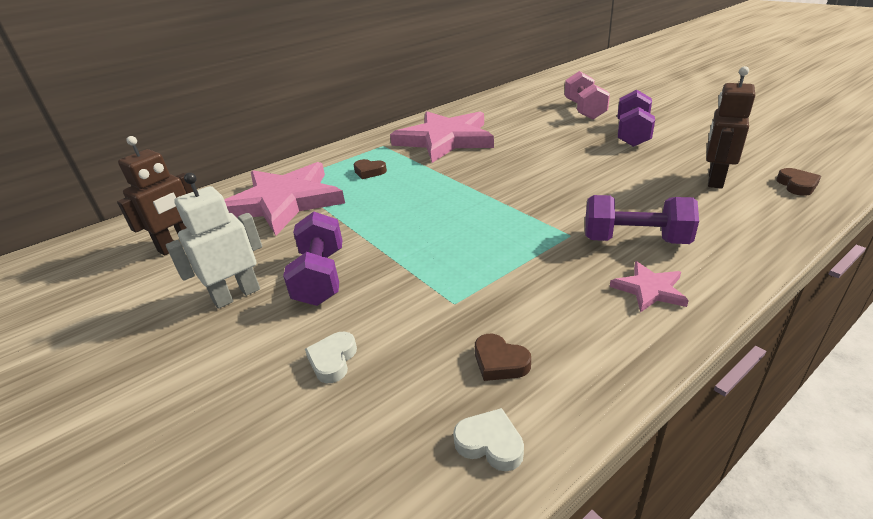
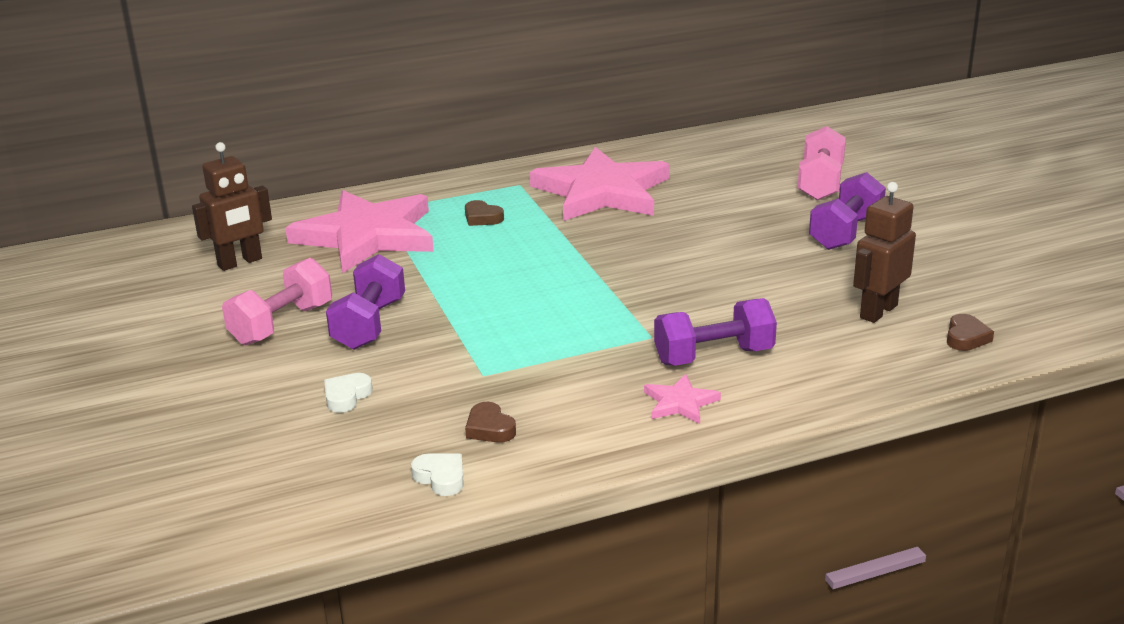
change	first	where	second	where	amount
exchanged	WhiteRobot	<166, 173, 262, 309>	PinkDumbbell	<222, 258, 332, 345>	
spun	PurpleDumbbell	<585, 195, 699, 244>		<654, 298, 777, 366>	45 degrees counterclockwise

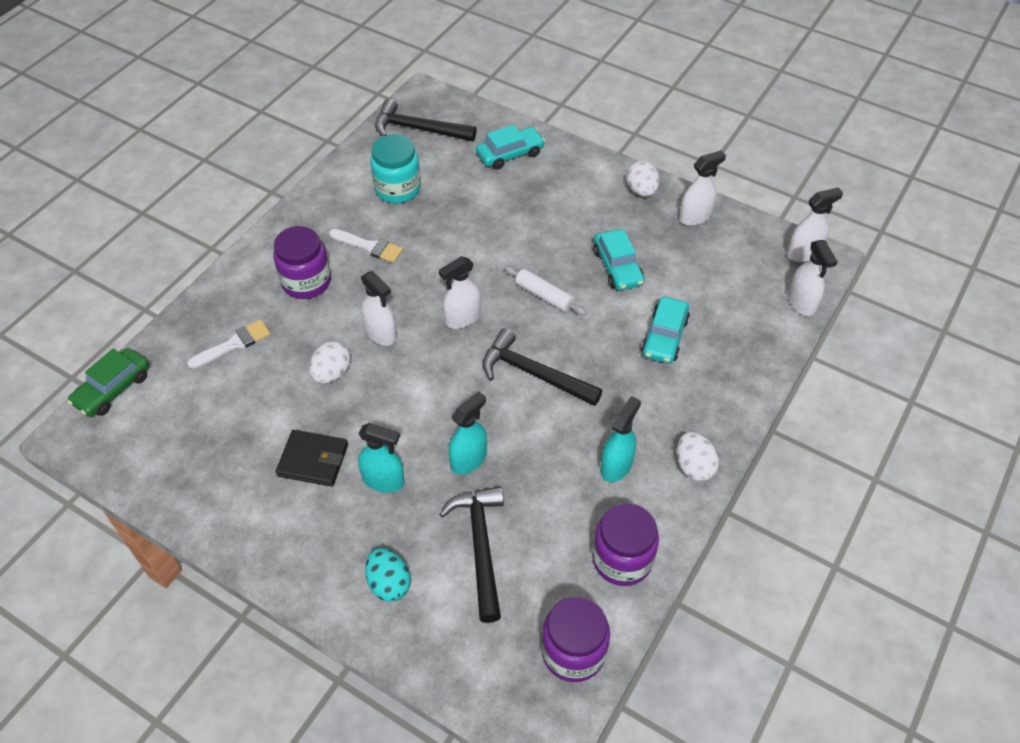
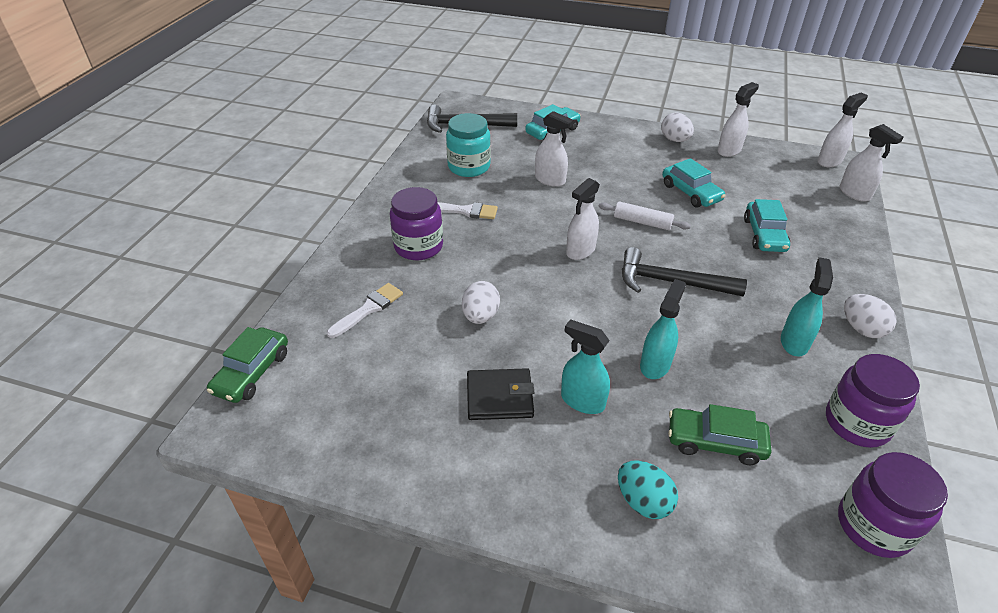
change	first	where	second	where	amount
spun	TurquoiseSprayBottle	<358, 423, 405, 493>		<561, 319, 610, 414>	150 degrees counterclockwise
relocated	WhiteSprayBottle	<361, 271, 397, 346>		<535, 111, 574, 187>	
exchanged	BlackHammer	<439, 486, 504, 623>	GreenCar	<668, 404, 771, 465>	

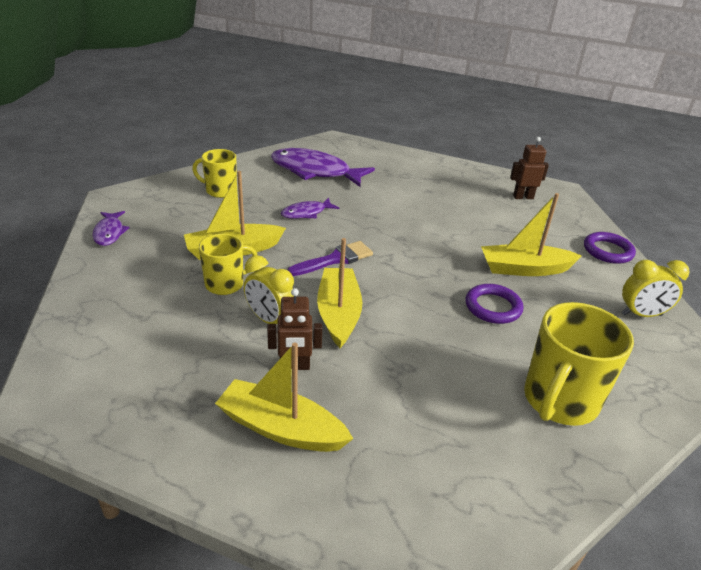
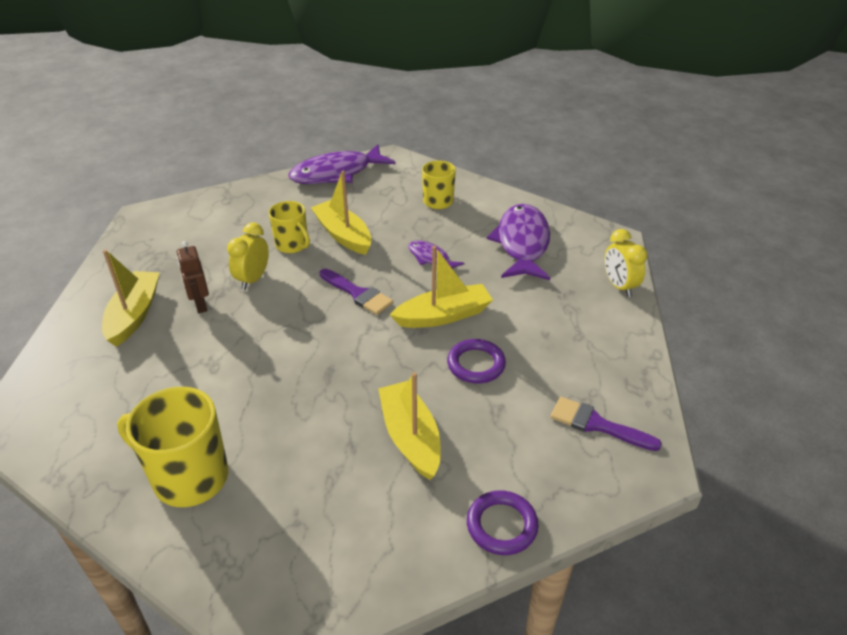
change	first	where	second	where	amount
size	PurpleFish	<92, 211, 130, 246>		<289, 144, 395, 184>	x1.98
relocated	YellowBoat	<317, 238, 363, 348>		<390, 246, 493, 328>	
relocated	PurpleRing	<465, 284, 523, 324>		<447, 339, 506, 383>	
exchanged	BrownRobot	<510, 137, 549, 199>	PurpleBrush	<551, 397, 662, 451>	
relocated	YellowClock	<622, 260, 690, 317>		<605, 229, 648, 297>	

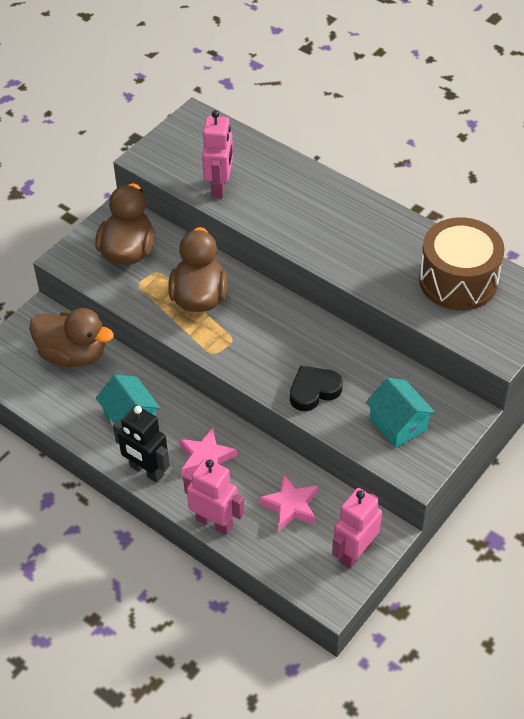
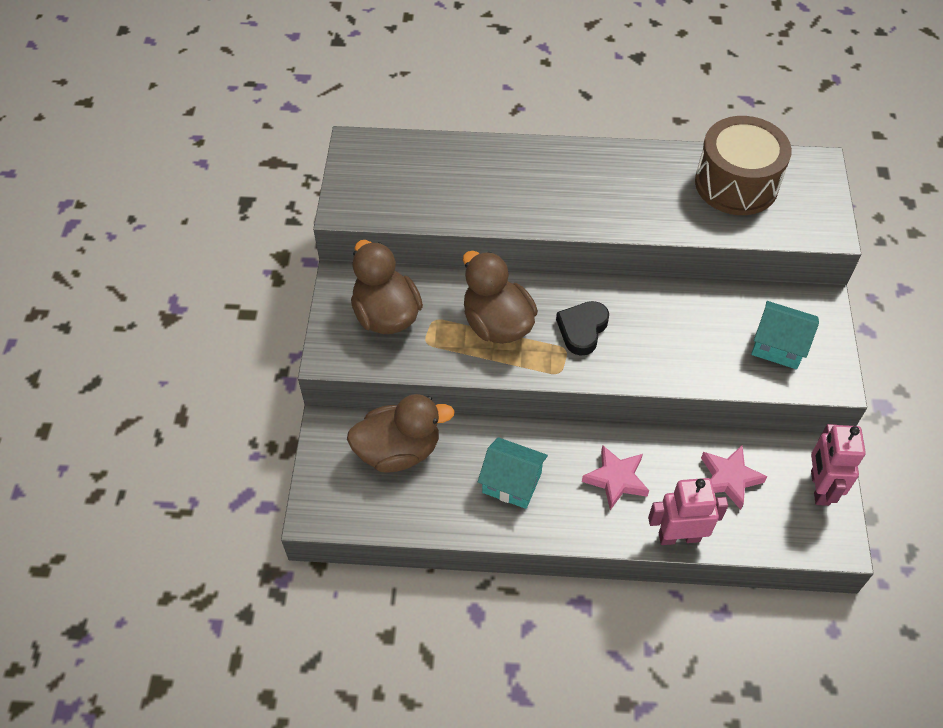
change	first	where	second	where	amount
missing	BlackRobot	<113, 405, 170, 483>			
missing	PinkRobot	<202, 110, 233, 198>			
relocated	BlackHeart	<290, 366, 343, 411>		<556, 301, 609, 356>	

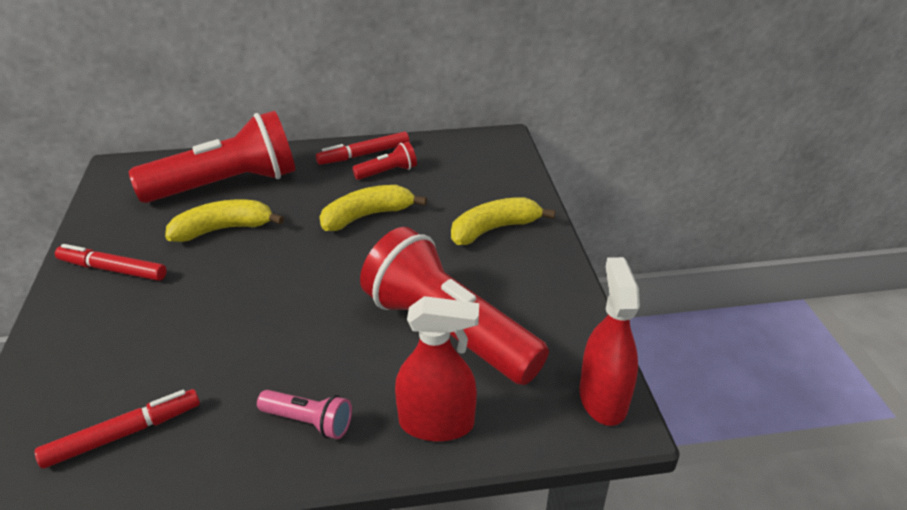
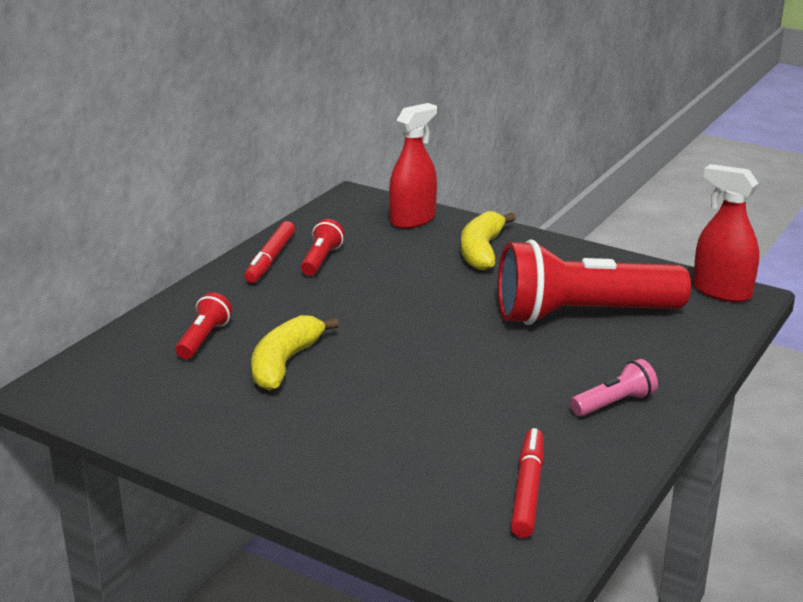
change	first	where	second	where	amount
missing	RedMarker	<55, 244, 167, 281>			
size	RedFlashlight	<129, 111, 296, 203>		<175, 292, 232, 359>	x0.43
missing	YellowBanana	<320, 185, 427, 231>			
relocated	RedSprayBottle	<395, 296, 479, 442>		<389, 103, 437, 229>	

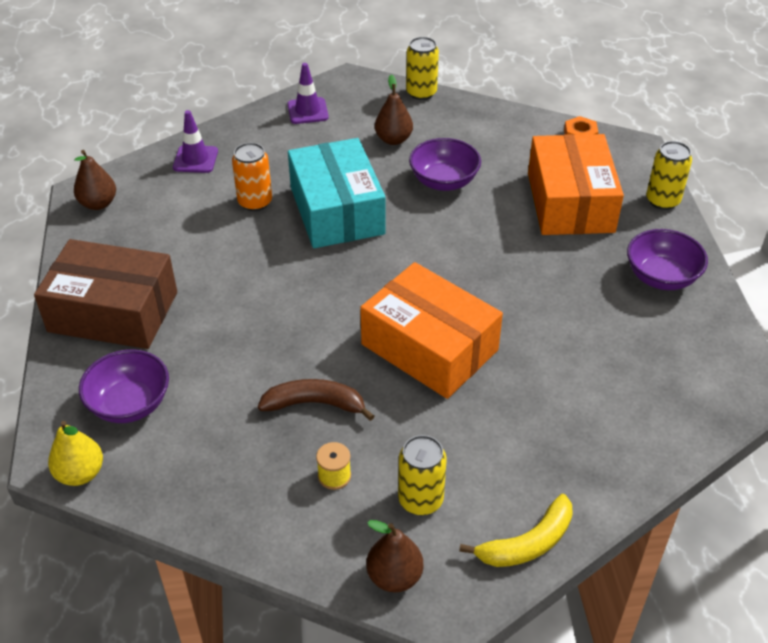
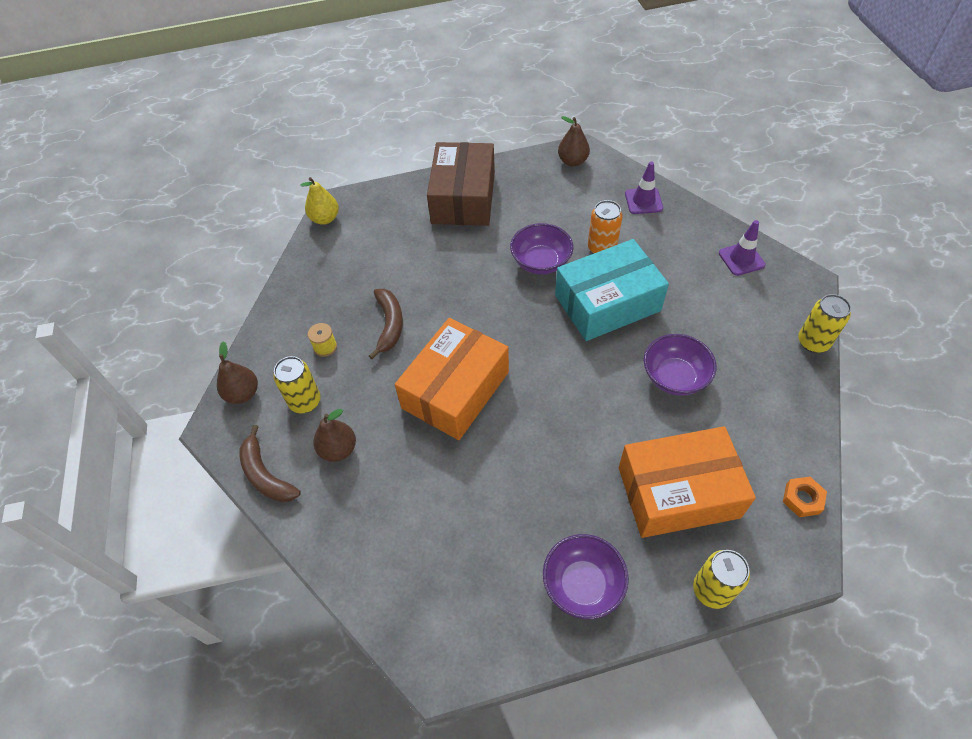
change	first	where	second	where	amount
relocated	PurpleBowl	<79, 349, 169, 423>		<510, 223, 573, 275>	
relocated	BrownPear	<375, 75, 413, 145>		<313, 409, 356, 462>	
colour	YellowBanana	<459, 494, 573, 567>	BrownBanana	<239, 425, 301, 502>	

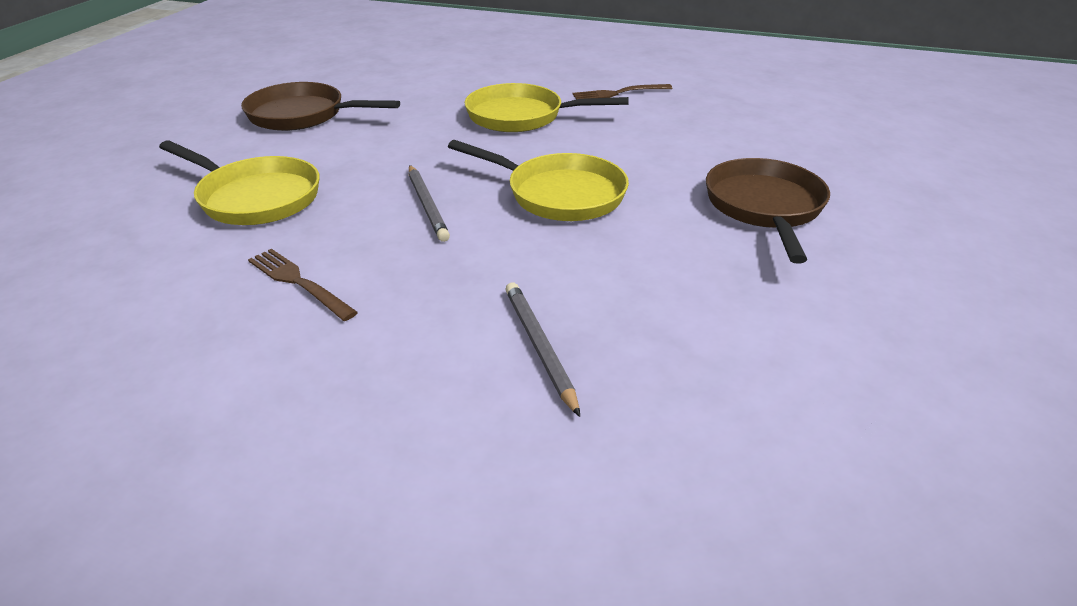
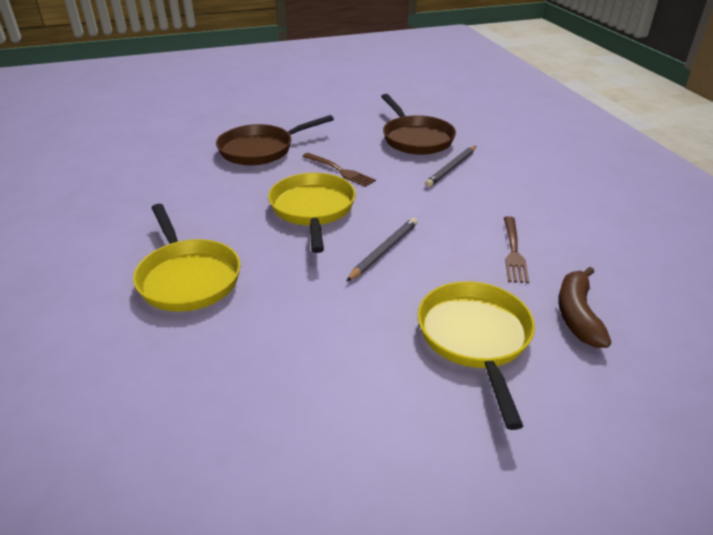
change	first	where	second	where	amount
relocated	BrownPan	<241, 82, 400, 131>		<381, 94, 456, 155>	
relocated	BrownFork	<572, 84, 673, 99>		<302, 153, 376, 187>	
appeared			BrownBanana	<558, 267, 611, 348>	

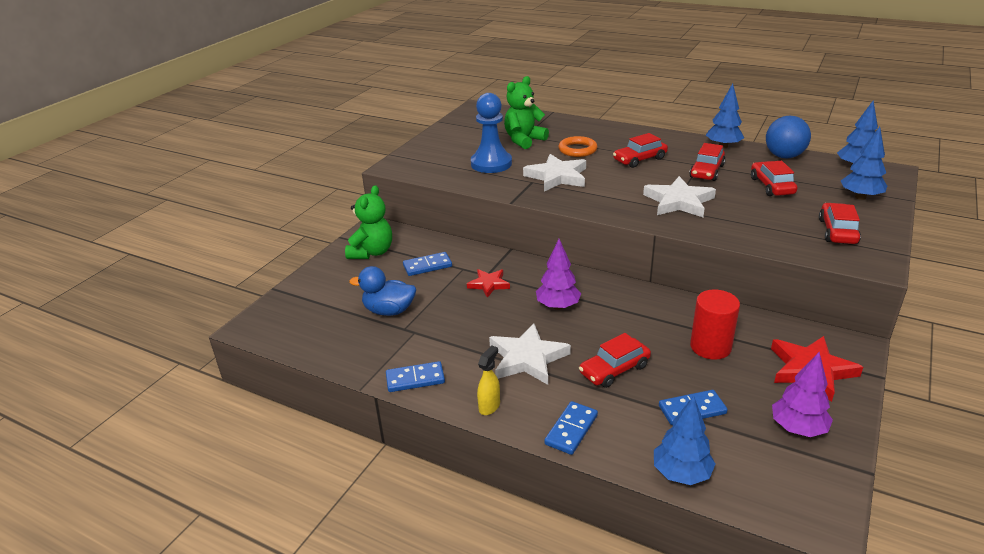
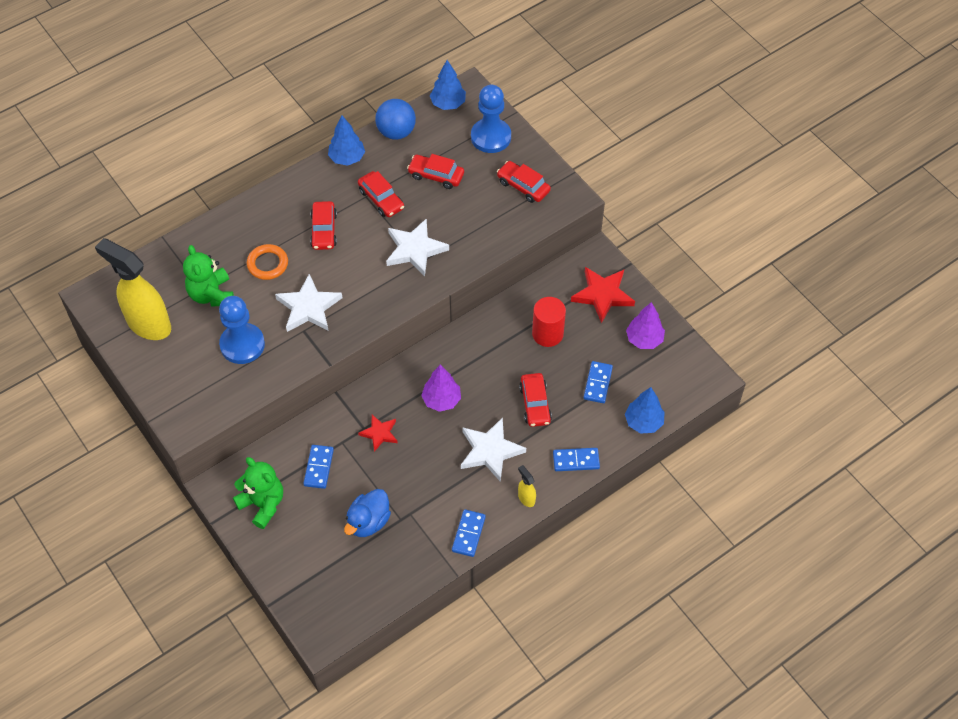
change	first	where	second	where	amount
spun	BlueDomino	<544, 401, 598, 455>		<553, 448, 600, 471>	60 degrees counterclockwise
exchanged	BlueTree	<841, 127, 887, 200>	BluePawn	<471, 85, 511, 153>	
appeared			YellowSprayBottle	<95, 238, 171, 340>	

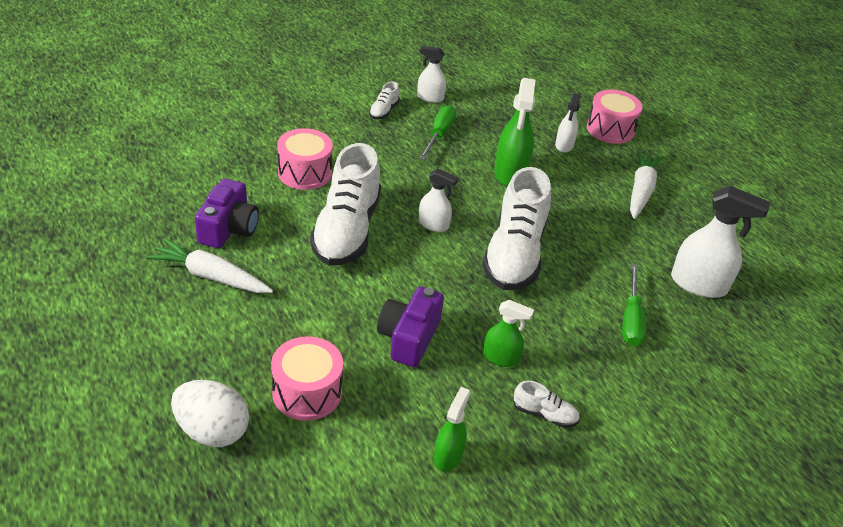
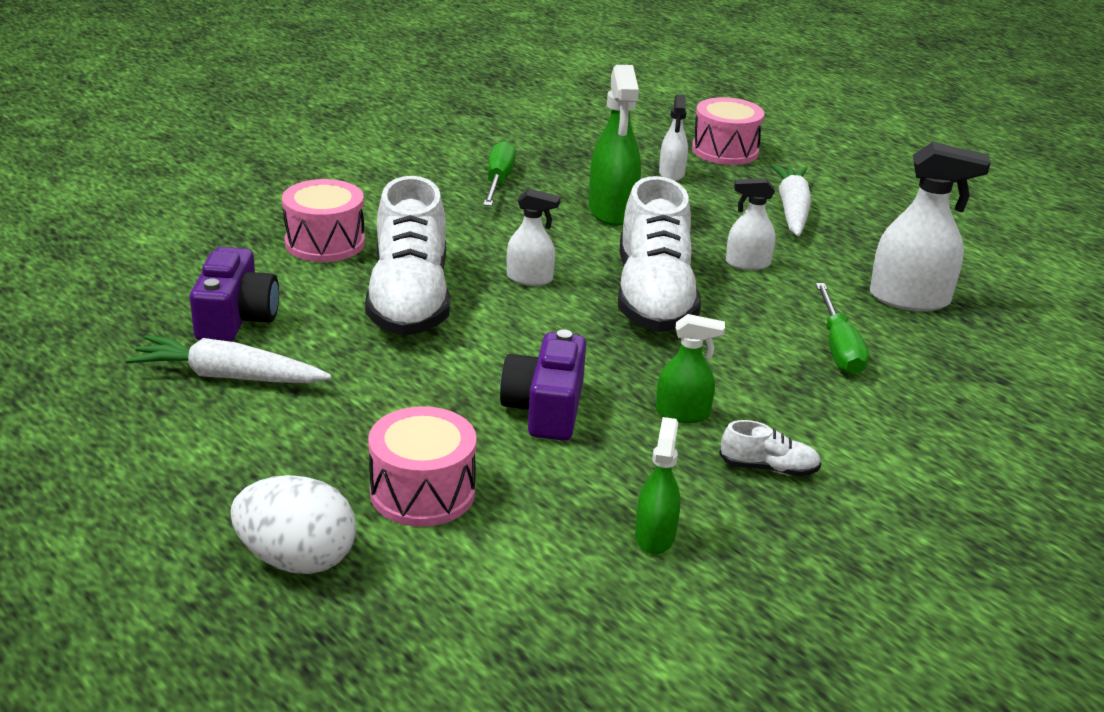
change	first	where	second	where	amount
missing	WhiteShoe	<369, 81, 400, 119>			
relocated	WhiteSprayBottle	<417, 46, 446, 103>		<726, 178, 776, 270>	

